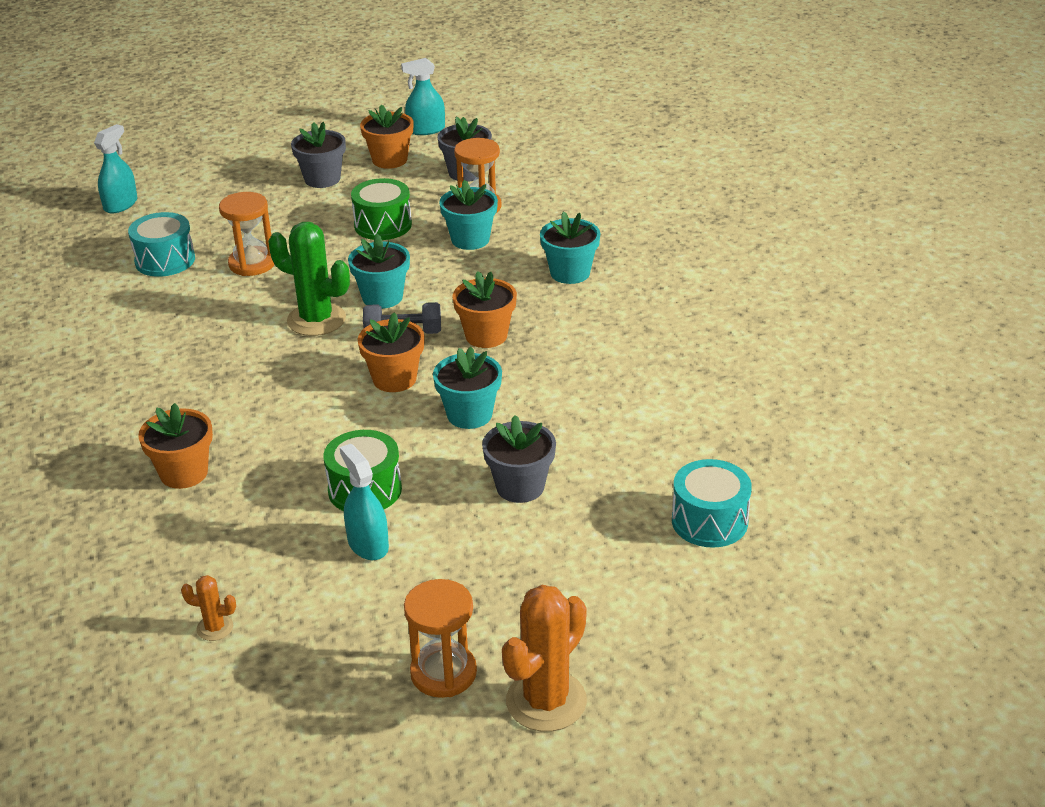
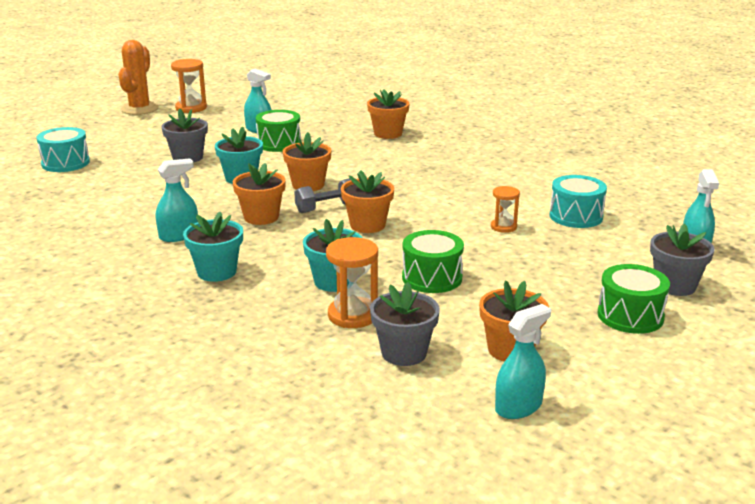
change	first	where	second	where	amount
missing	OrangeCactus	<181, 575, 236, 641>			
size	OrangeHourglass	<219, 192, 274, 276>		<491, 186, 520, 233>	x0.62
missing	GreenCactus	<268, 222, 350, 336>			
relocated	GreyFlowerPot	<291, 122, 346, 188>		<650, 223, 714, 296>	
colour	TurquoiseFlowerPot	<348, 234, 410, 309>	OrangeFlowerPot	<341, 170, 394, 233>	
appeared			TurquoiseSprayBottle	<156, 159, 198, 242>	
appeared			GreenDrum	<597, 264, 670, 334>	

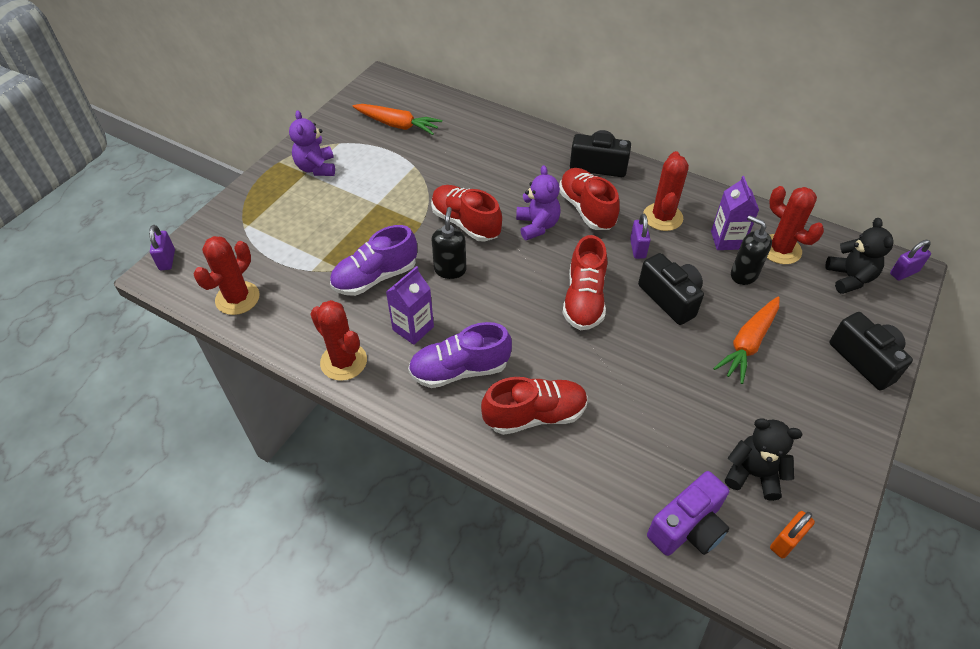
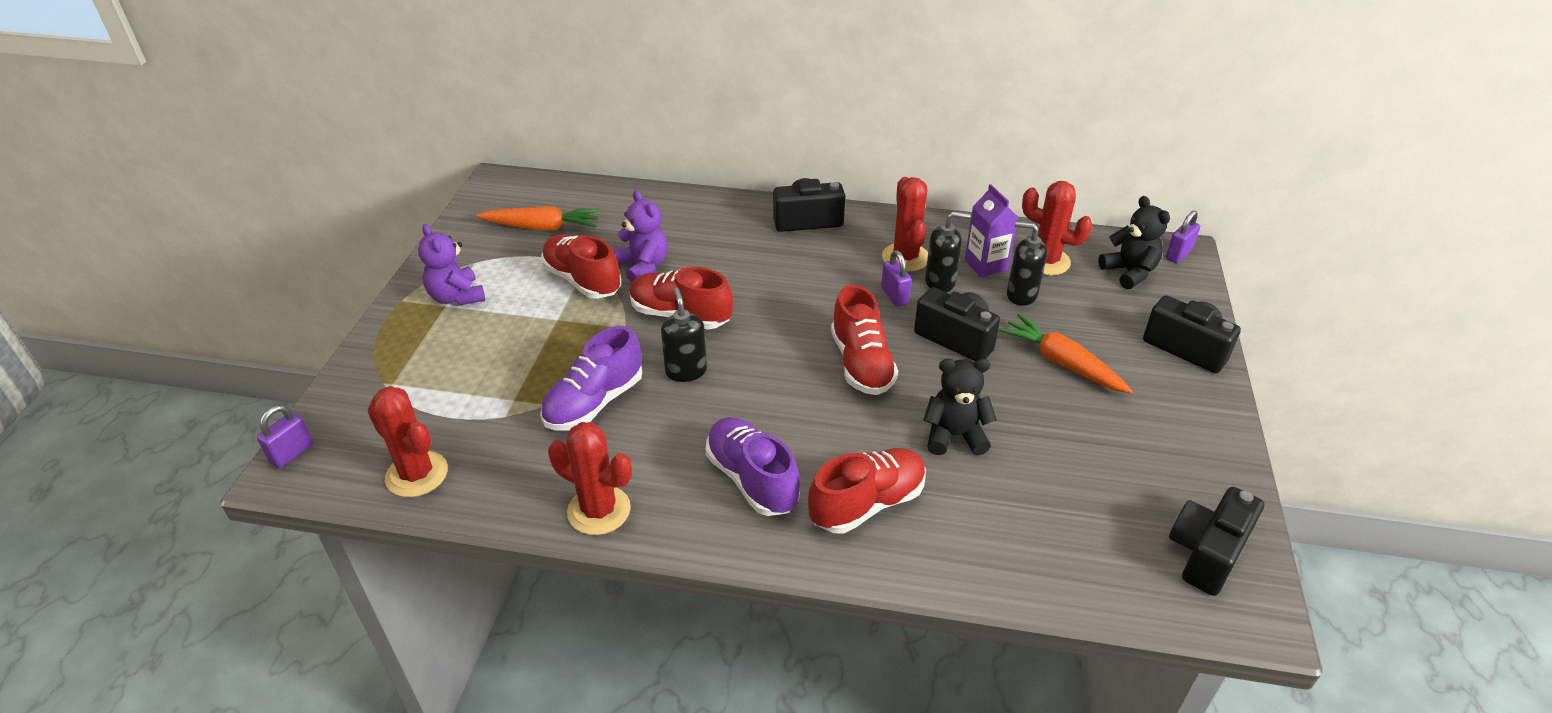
change	first	where	second	where	amount
spun	PurplePadlock	<149, 225, 175, 270>		<257, 405, 313, 468>	60 degrees clockwise
spun	RedCactus	<194, 236, 260, 315>		<367, 386, 448, 497>	60 degrees counterclockwise
missing	PurpleCarton	<386, 266, 434, 345>			
spun	PurpleShoe	<408, 322, 512, 388>		<705, 417, 800, 516>	90 degrees clockwise
relocated	PurpleTeddyBear	<516, 165, 561, 240>		<614, 190, 667, 282>	
relocated	RedShoe	<559, 168, 620, 230>		<541, 234, 621, 299>	
missing	PurpleCamera	<647, 471, 729, 556>			
spun	OrangeCarrot	<713, 297, 780, 384>		<999, 314, 1133, 394>	120 degrees clockwise
relocated	BlackTeddyBear	<725, 418, 803, 501>		<924, 359, 997, 455>	
exchanged	OrangePadlock	<770, 511, 815, 559>	BlackCamera	<1169, 487, 1264, 596>	
appeared			BlackSoapDispenser	<925, 211, 971, 292>	

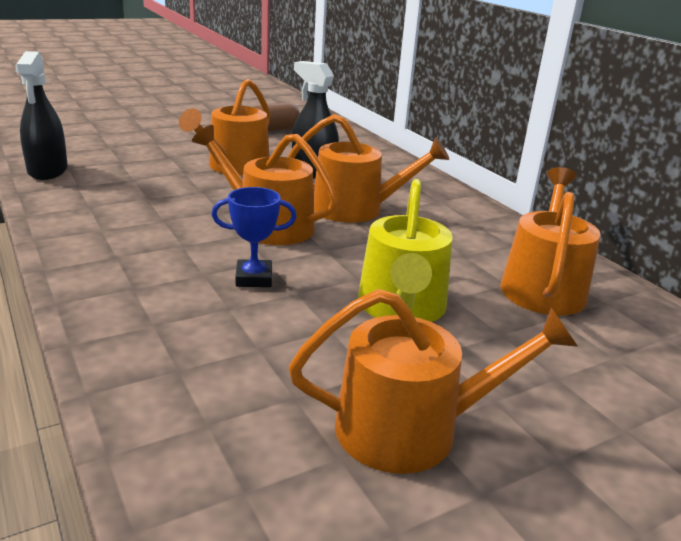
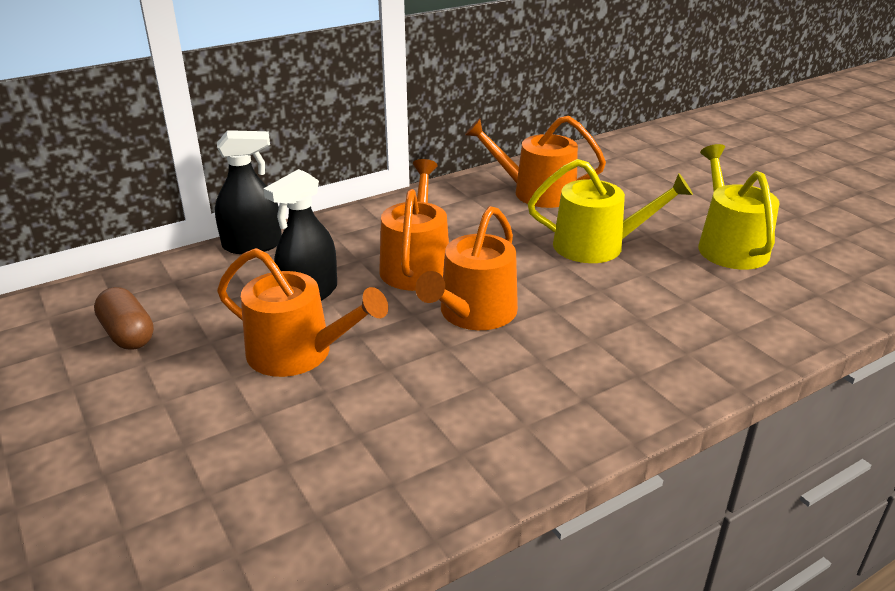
change	first	where	second	where	amount
relocated	BlackSprayBottle	<15, 51, 68, 180>		<215, 130, 282, 254>	
missing	BlueTrophy	<212, 187, 297, 287>			
colour	OrangeWateringCan	<289, 289, 578, 474>	YellowWateringCan	<698, 144, 779, 270>	

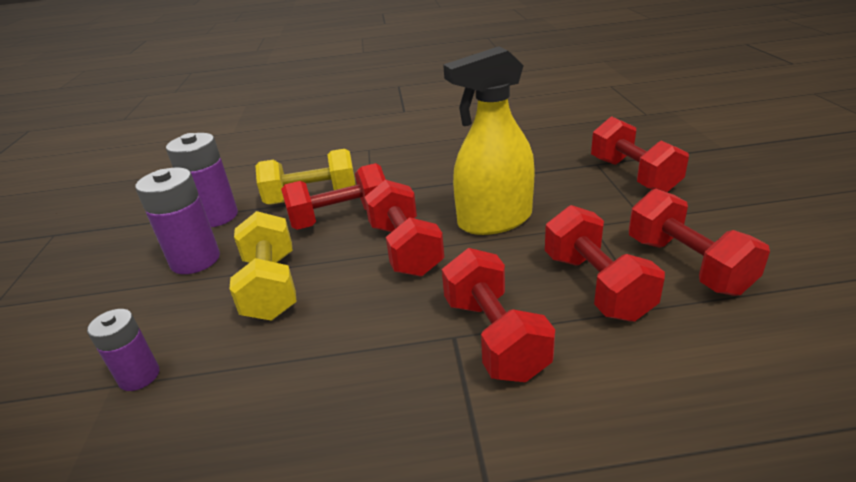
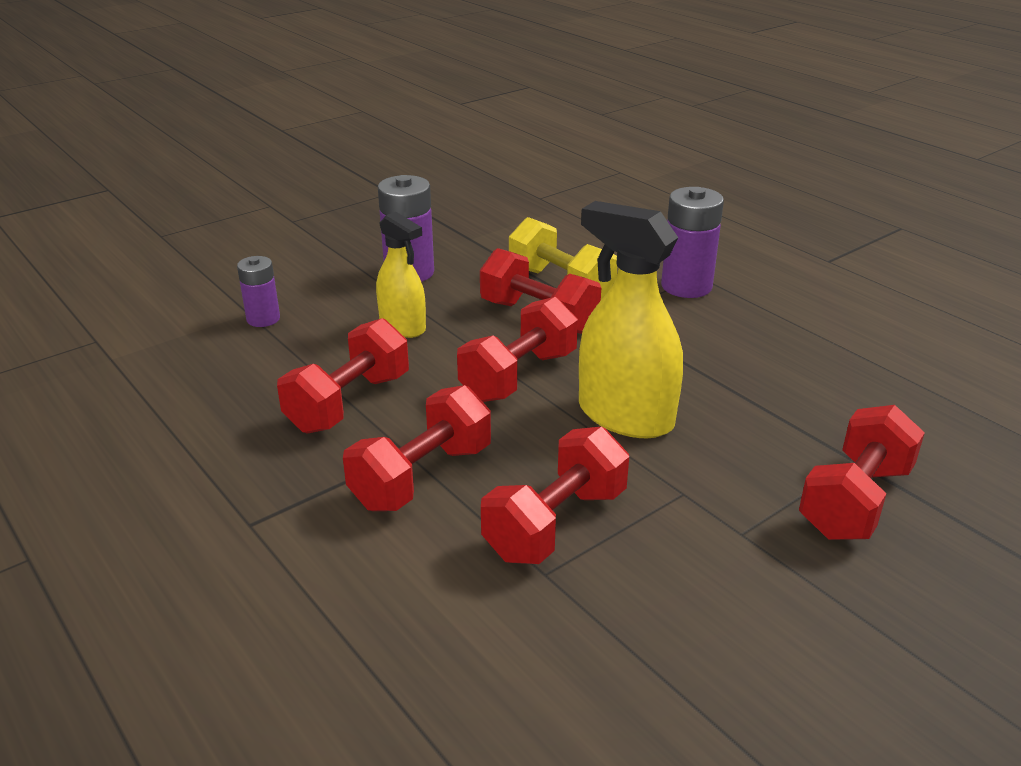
change	first	where	second	where	amount
relocated	PurpleBattery	<166, 133, 238, 227>		<661, 187, 724, 298>	
exchanged	YellowDumbbell	<229, 211, 297, 321>	YellowSprayBottle	<376, 212, 426, 338>	
relocated	RedDumbbell	<629, 189, 770, 296>		<277, 318, 409, 434>	

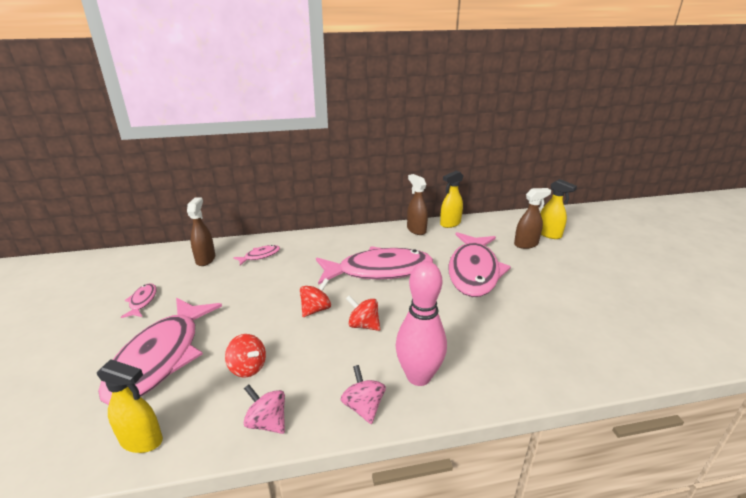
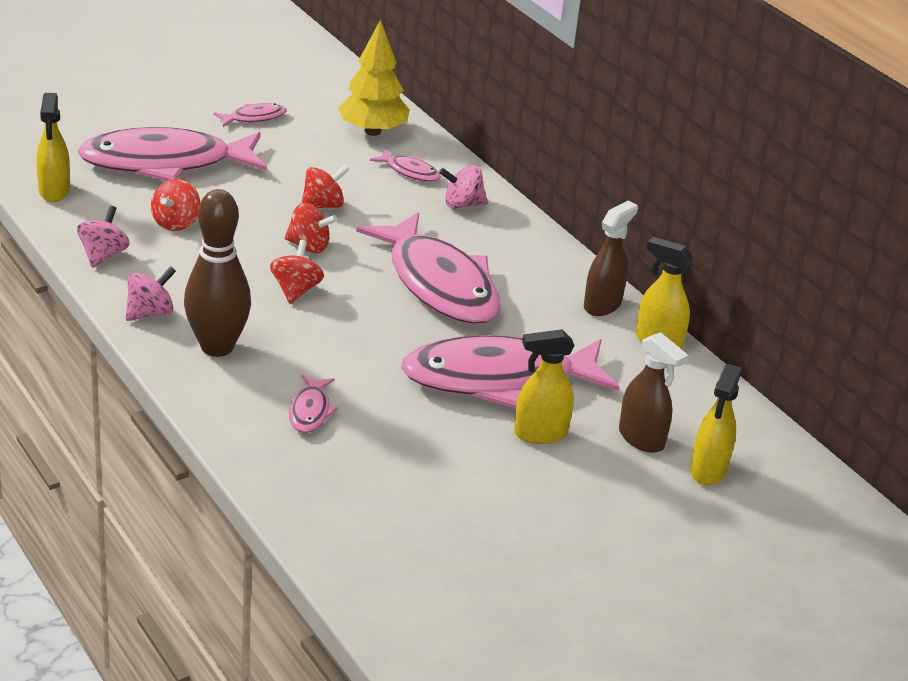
change	first	where	second	where	amount
exchanged	BrownSprayBottle	<187, 197, 215, 266>	YellowTree	<338, 19, 410, 136>	
colour	PinkBowlingPin	<396, 261, 447, 386>	BrownBowlingPin	<184, 189, 251, 357>	
appeared			PinkFish	<289, 374, 338, 433>	
appeared			RedSpinningTop	<302, 165, 350, 208>	
appeared			PinkSpinningTop	<439, 165, 488, 209>	
appeared			YellowSprayBottle	<514, 329, 575, 444>	

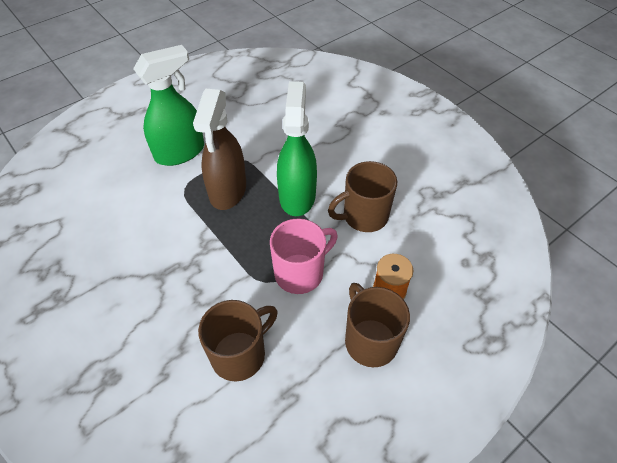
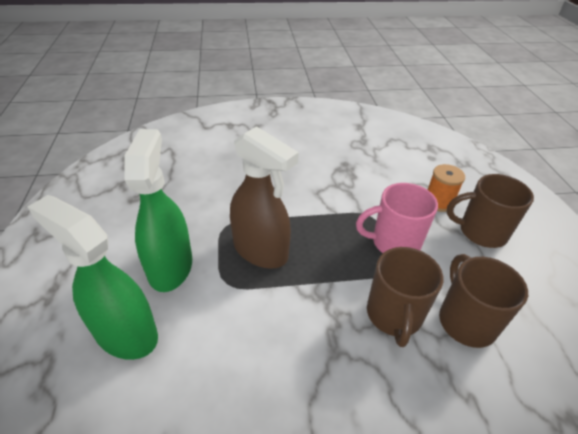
change	first	where	second	where	amount
spun	PinkMug	<270, 218, 338, 294>		<356, 183, 438, 253>	90 degrees counterclockwise
relocated	GreenSprayBottle	<277, 81, 317, 216>		<28, 195, 158, 360>	
relocated	BrownMug	<328, 161, 397, 232>		<367, 247, 444, 347>	

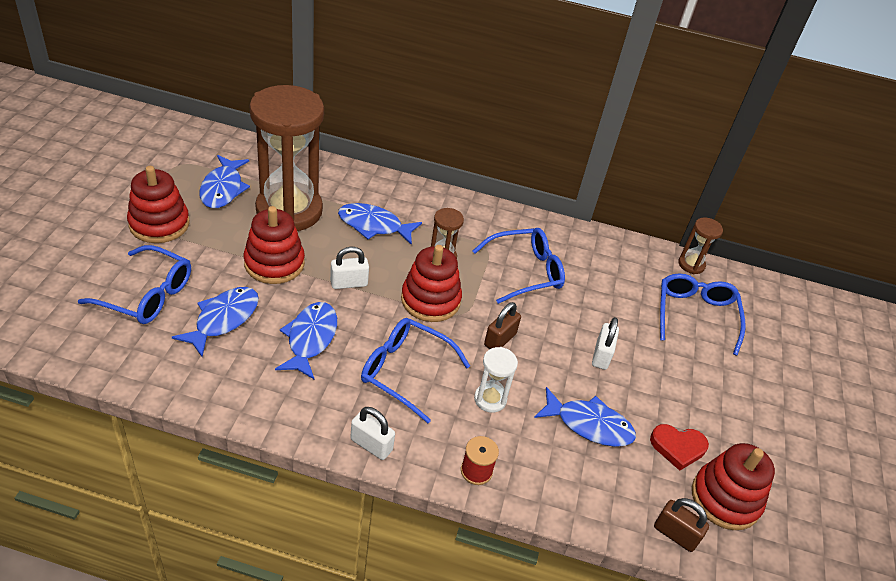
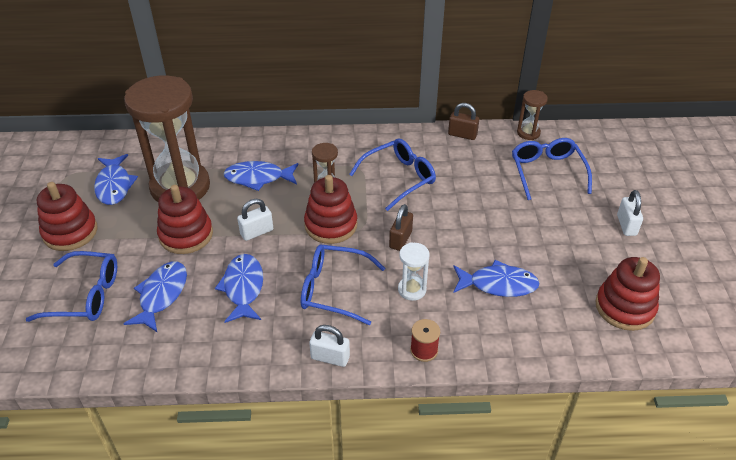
change	first	where	second	where	amount
relocated	WhitePadlock	<592, 317, 619, 370>		<617, 190, 643, 236>	
missing	RedHeart	<650, 424, 709, 471>			
relocated	BrownPadlock	<654, 498, 709, 552>		<448, 103, 479, 140>	

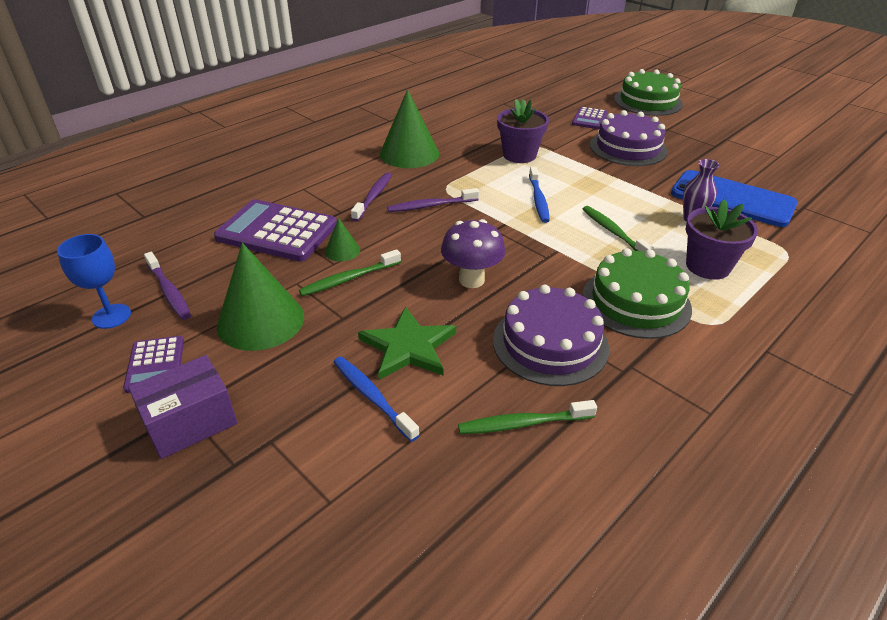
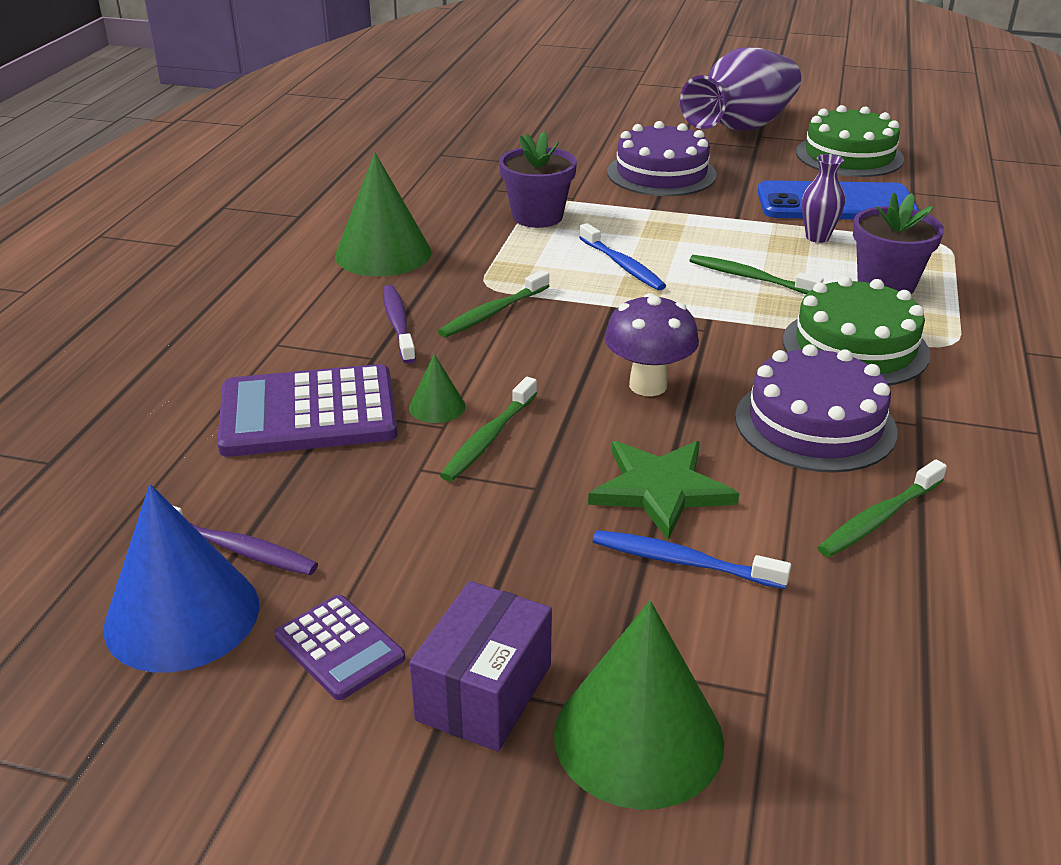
change	first	where	second	where	amount
exchanged	BlueGoblet	<57, 234, 131, 329>	BlueCone	<103, 484, 259, 673>	
relocated	GreenCone	<217, 243, 304, 351>		<554, 601, 724, 810>	
colour	PurpleToothbrush	<387, 188, 479, 212>	GreenToothbrush	<438, 270, 549, 337>	
missing	PurpleCalculator	<572, 107, 608, 129>			
relocated	GreenCake	<614, 69, 683, 116>		<796, 105, 904, 177>	
appeared			PurpleVase	<680, 47, 801, 130>	

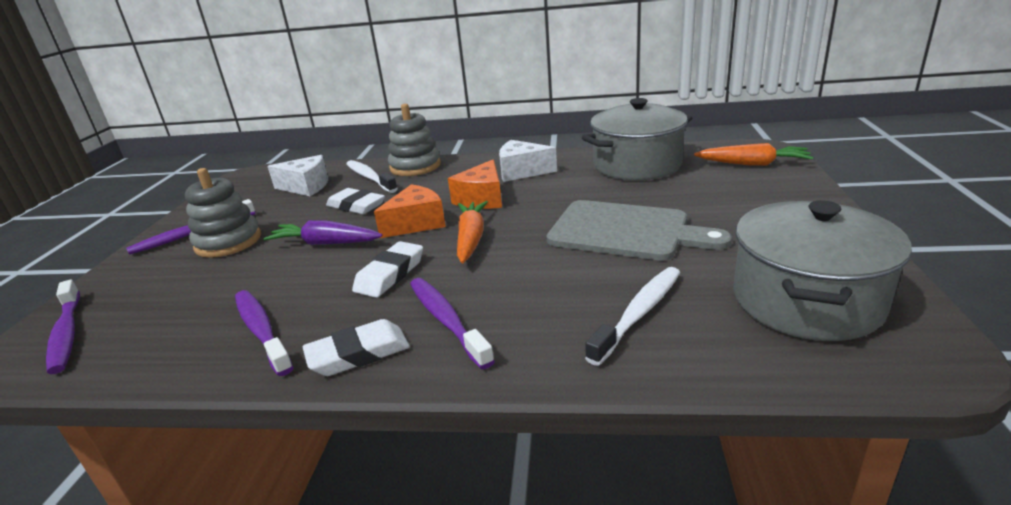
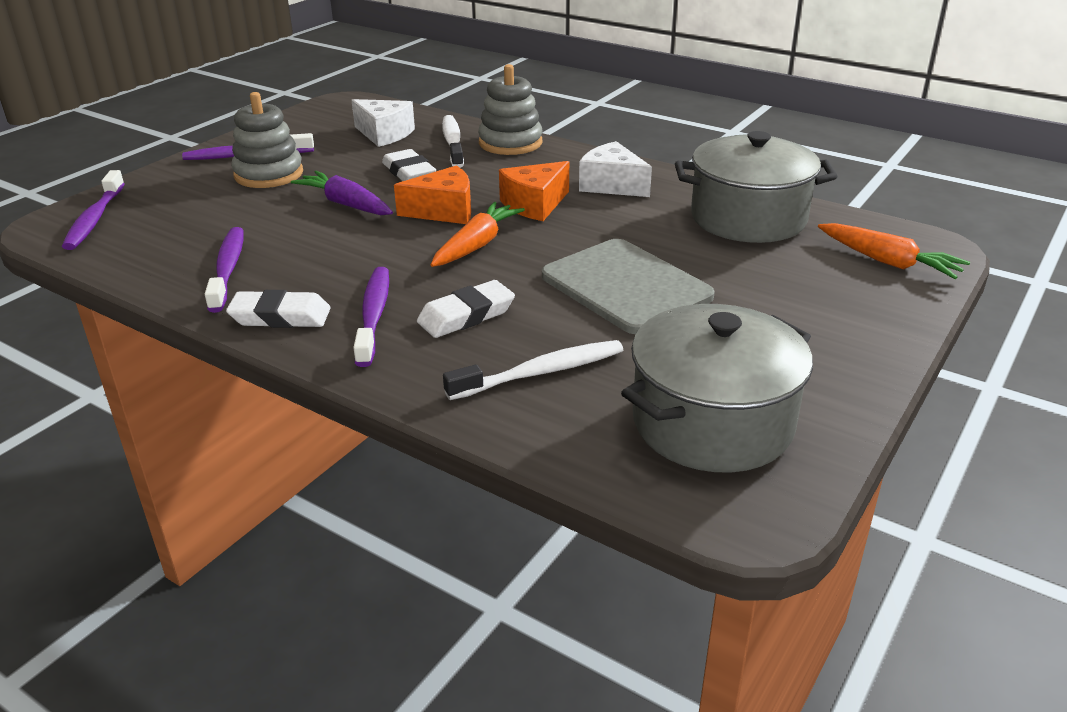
change	first	where	second	where	amount
relocated	WhiteEraser	<352, 241, 423, 298>		<417, 280, 515, 338>	

